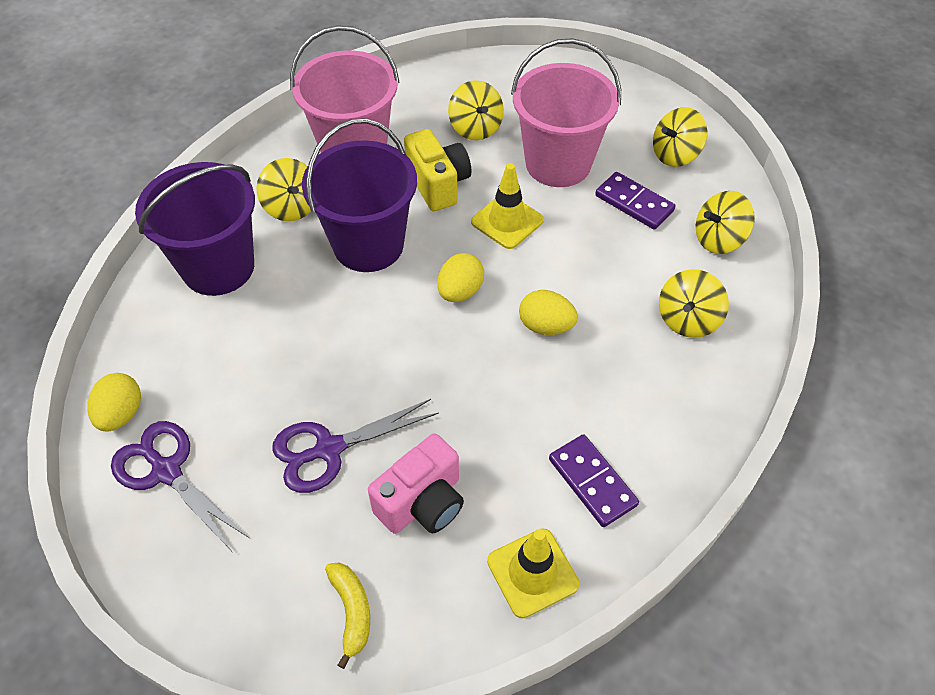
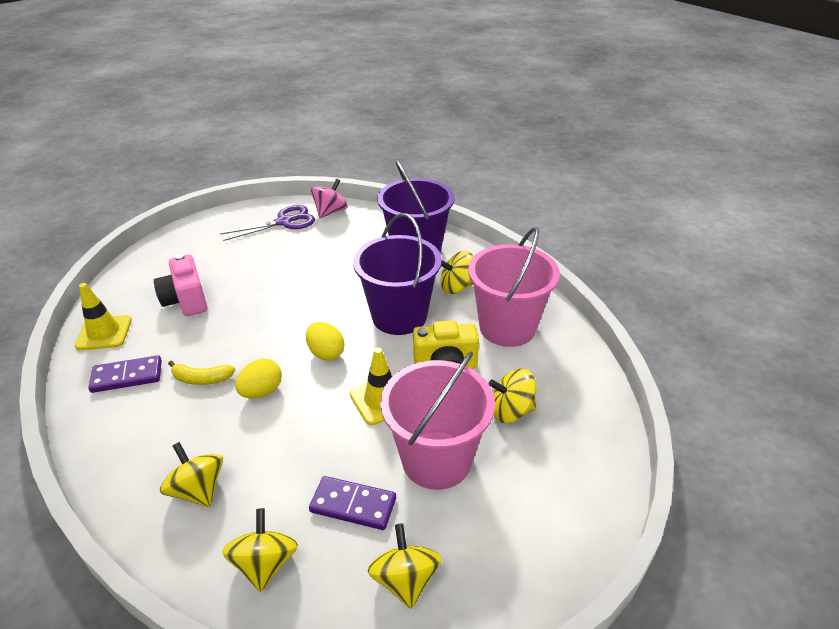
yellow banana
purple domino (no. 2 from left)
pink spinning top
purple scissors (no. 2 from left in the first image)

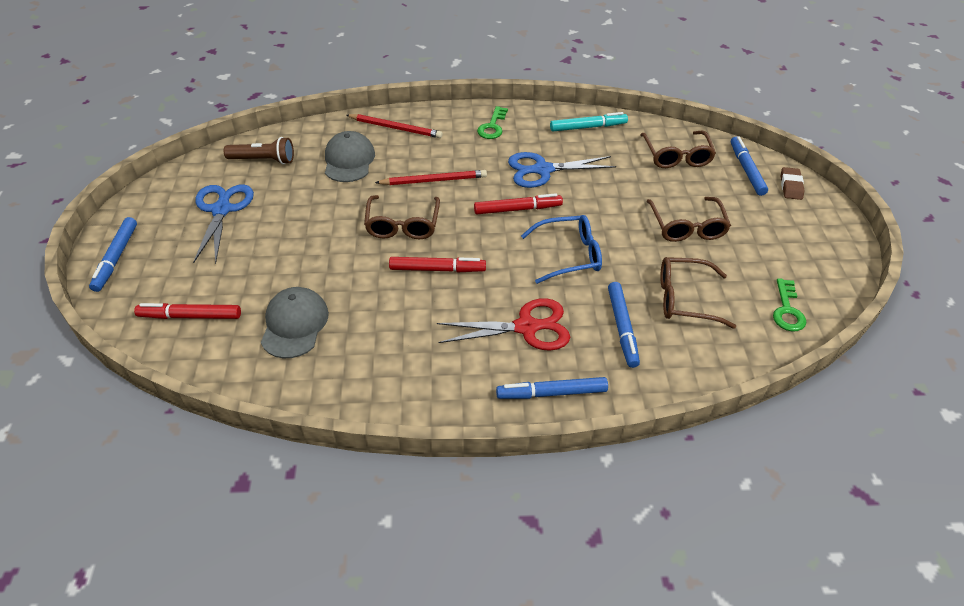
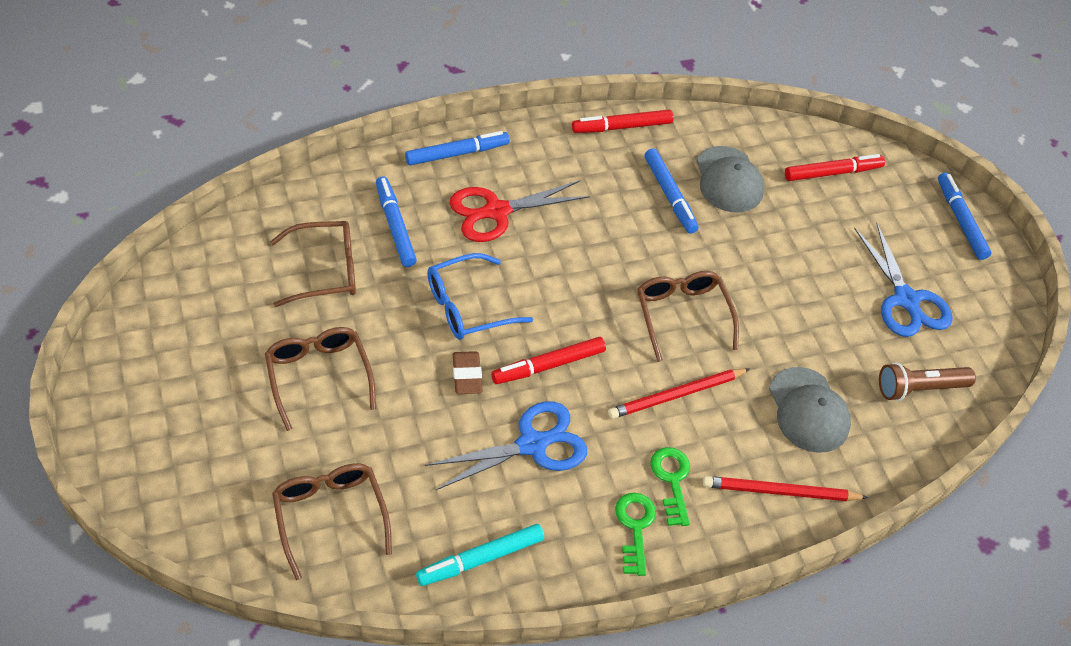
brown eraser
red marker (no. 2 from left)
blue marker (no. 3 from left)
green key (no. 2 from left)

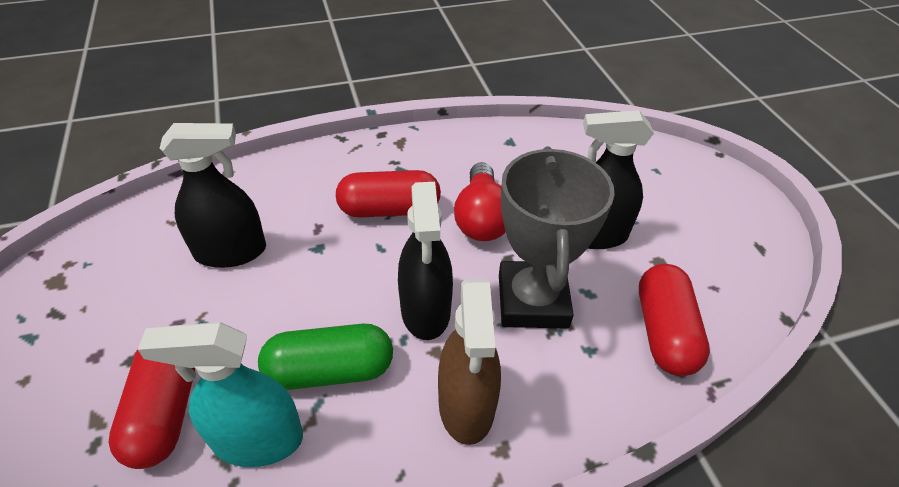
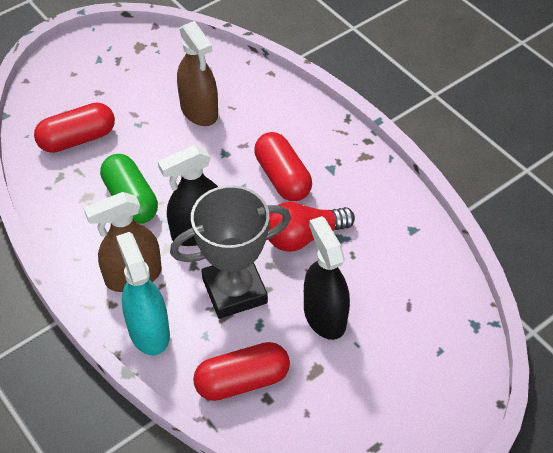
turquoise spray bottle
brown spray bottle (no. 2 from left)

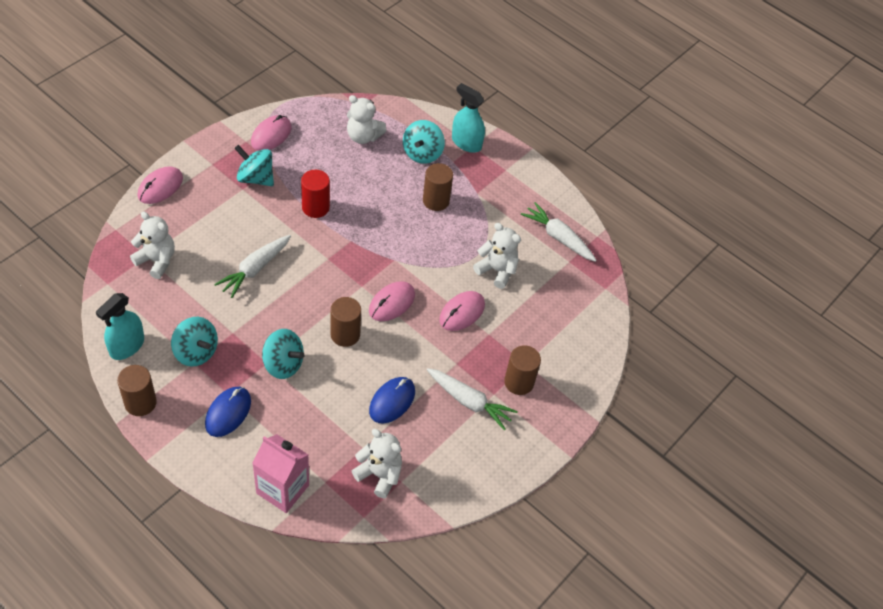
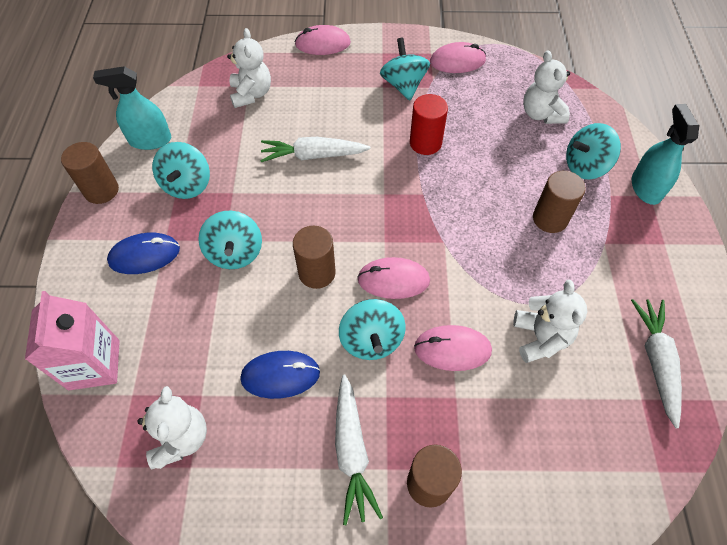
turquoise spinning top (no. 3 from left)

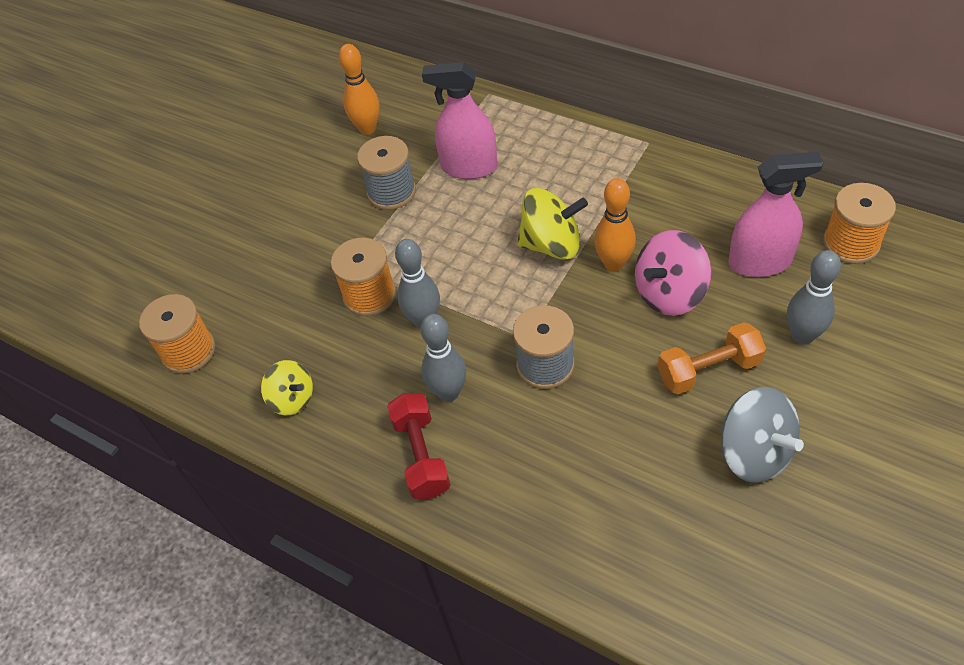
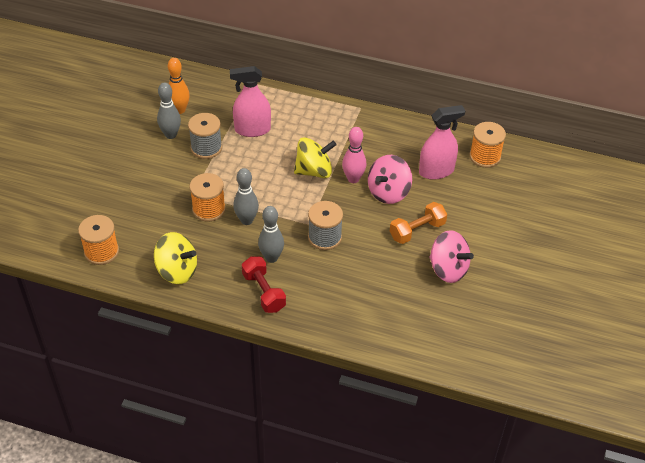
yellow spinning top (no. 1 from left)
grey bowling pin (no. 1 from left)
pink bowling pin
pink spinning top (no. 2 from left)

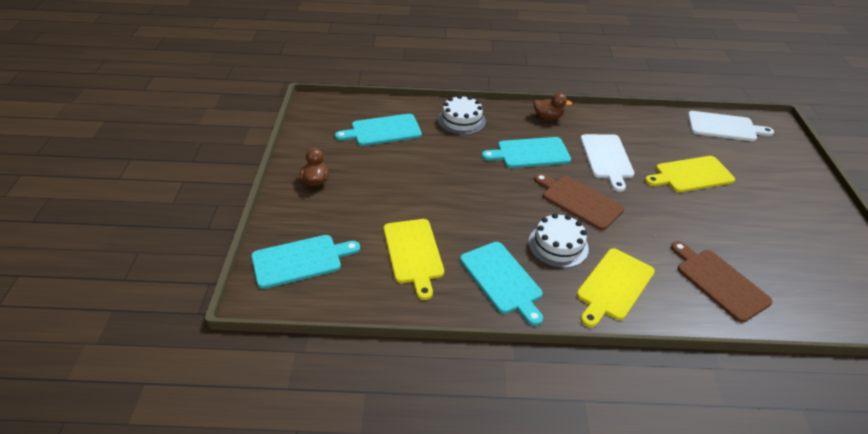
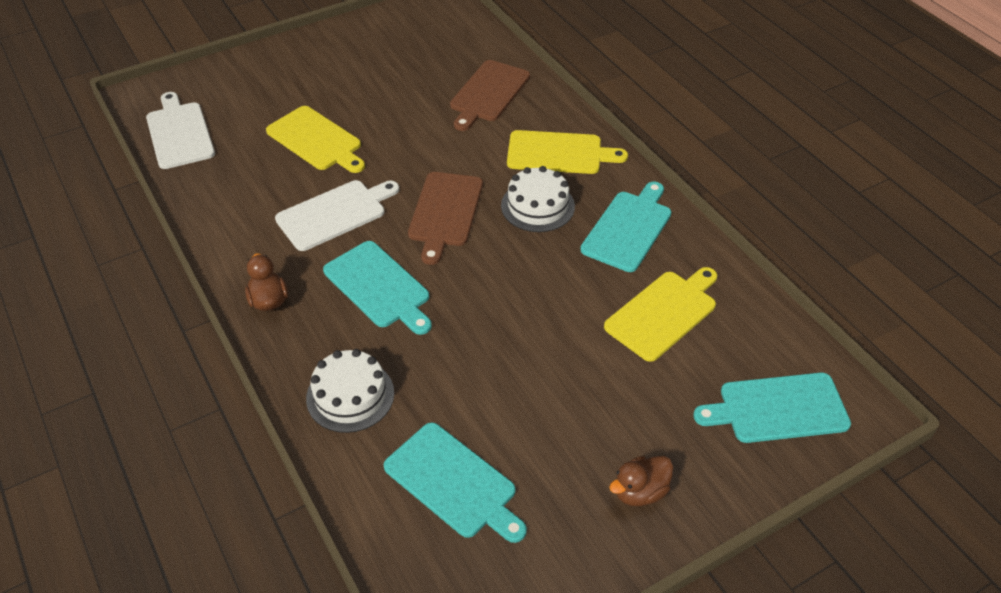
turquoise cutting board (no. 4 from left)

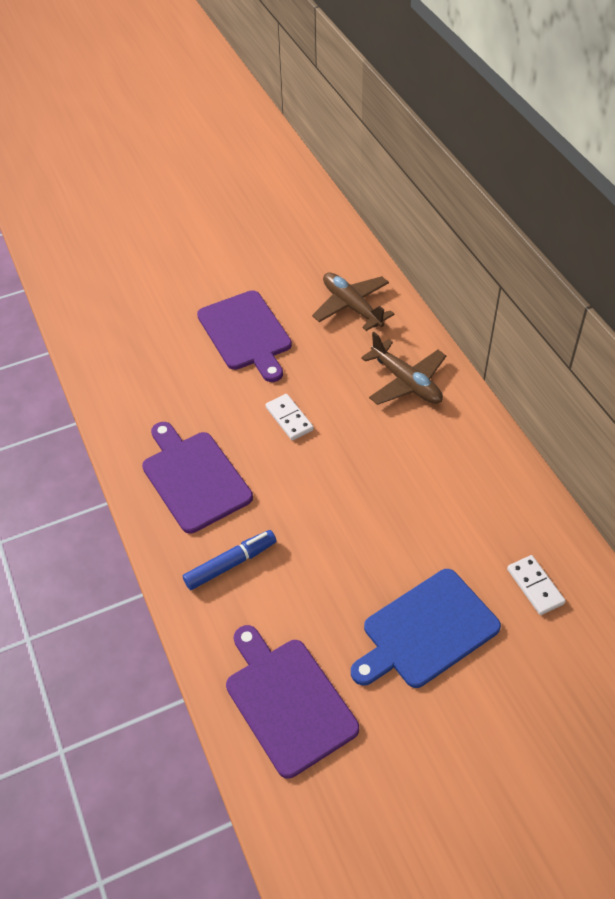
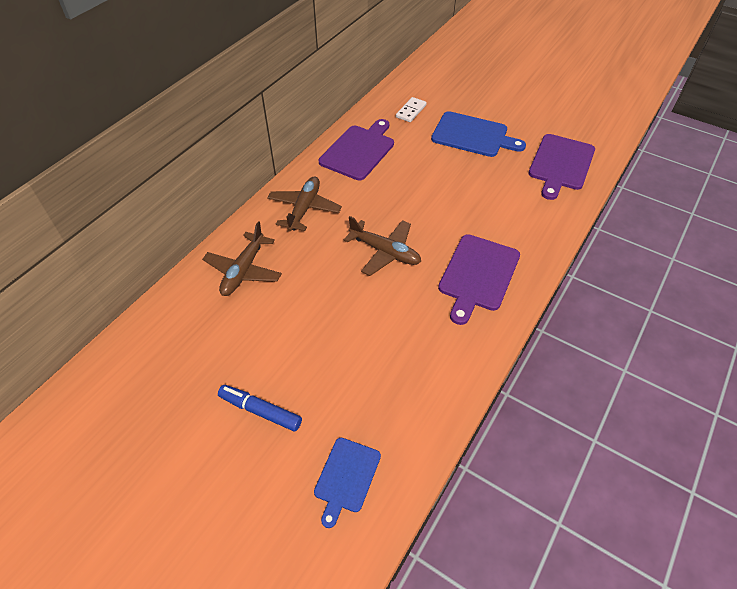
blue marker
blue cutting board (no. 1 from left)
purple cutting board (no. 1 from left)
brown plane (no. 3 from left)

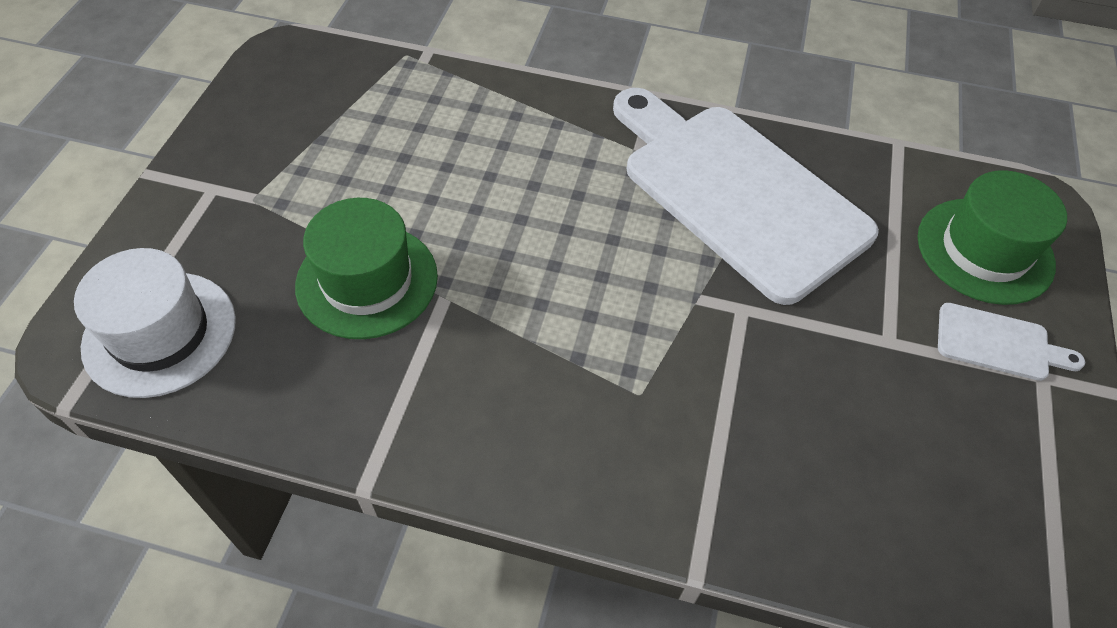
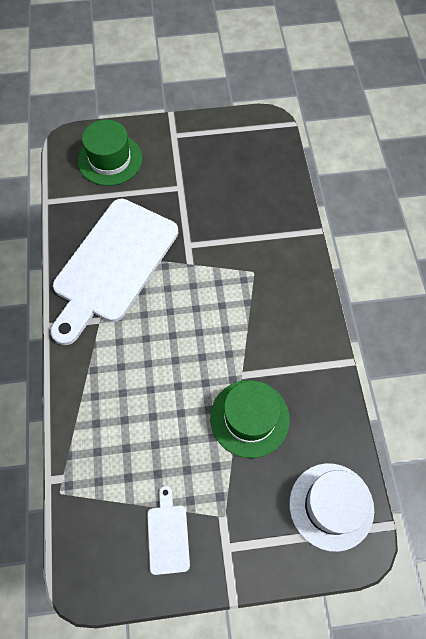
white cutting board (no. 2 from left)

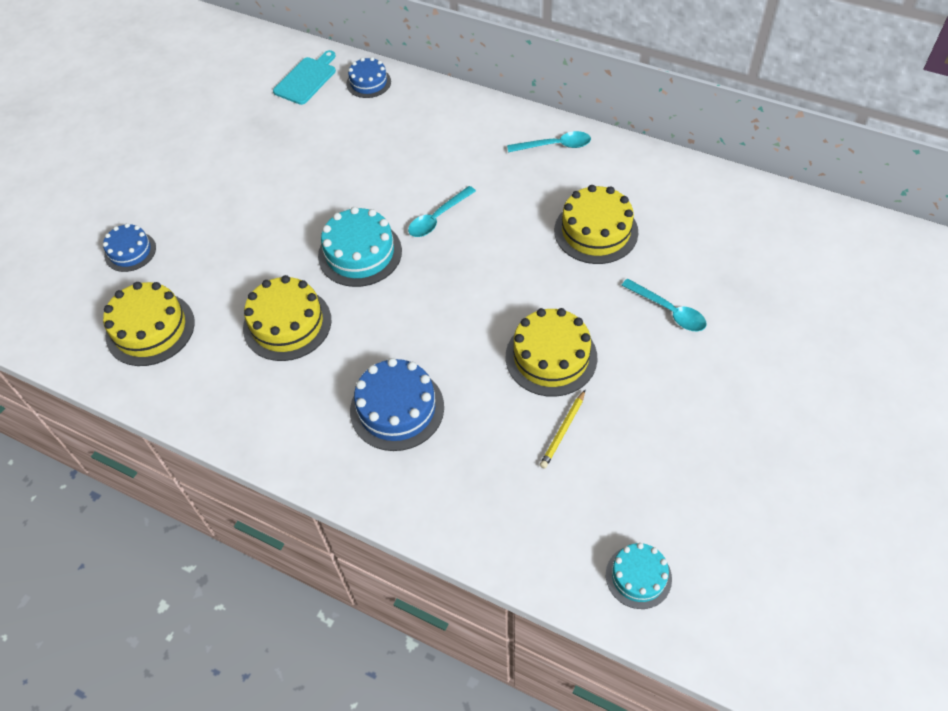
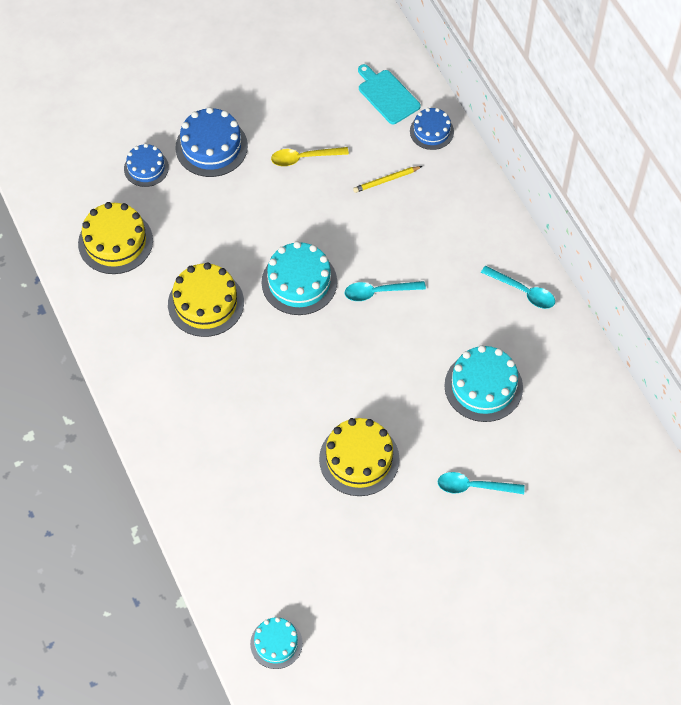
blue cake (no. 2 from left)
yellow spoon
yellow pencil
turquoise cutting board
turquoise spoon (no. 2 from left)
turquoise cake (no. 3 from left)

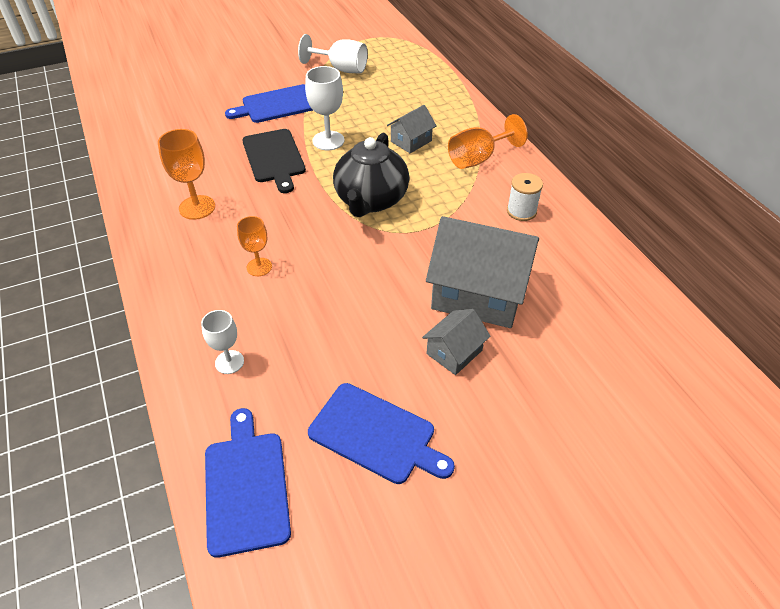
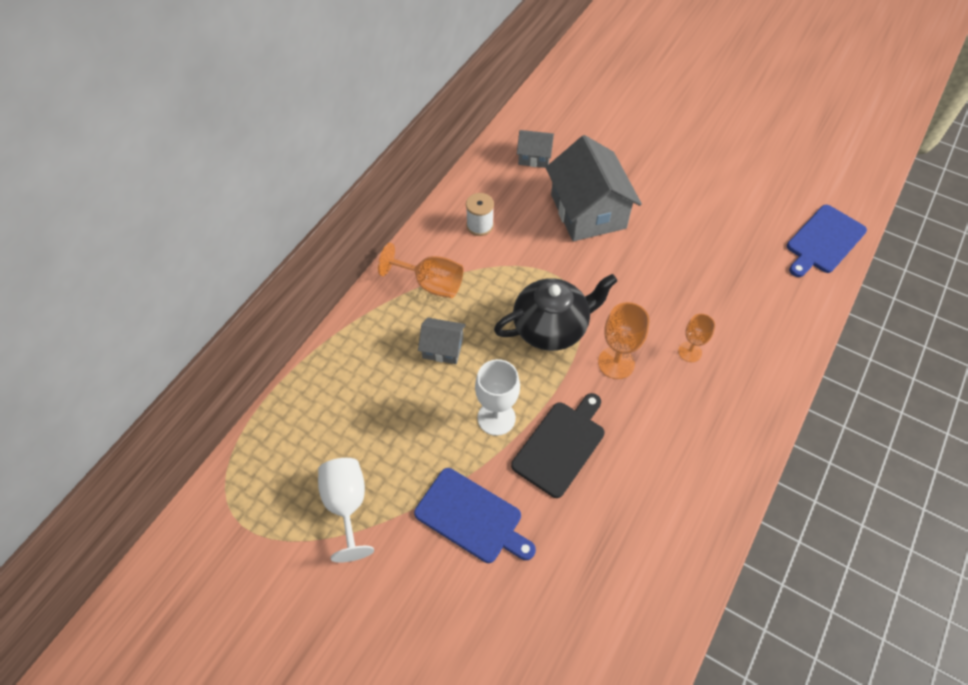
grey house (no. 2 from left)
orange goblet (no. 2 from left)
white goblet (no. 1 from left in the first image)
blue cutting board (no. 3 from left in the first image)

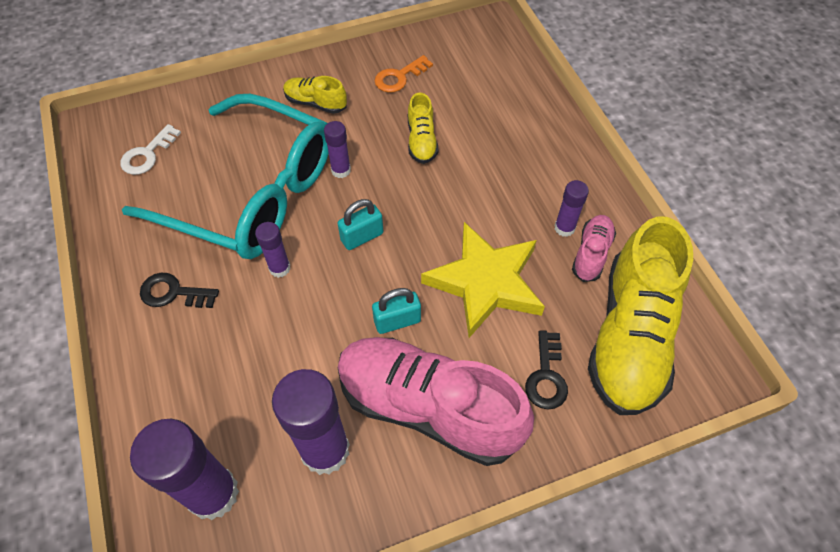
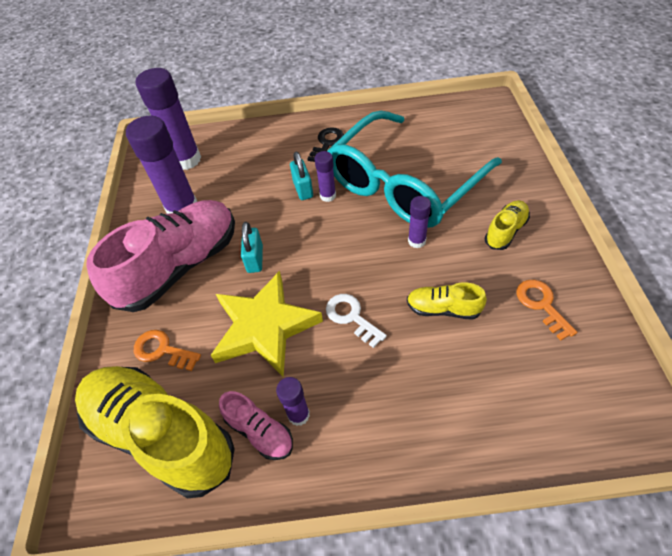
orange key (no. 1 from left)
turquoise padlock (no. 2 from left)
white key

